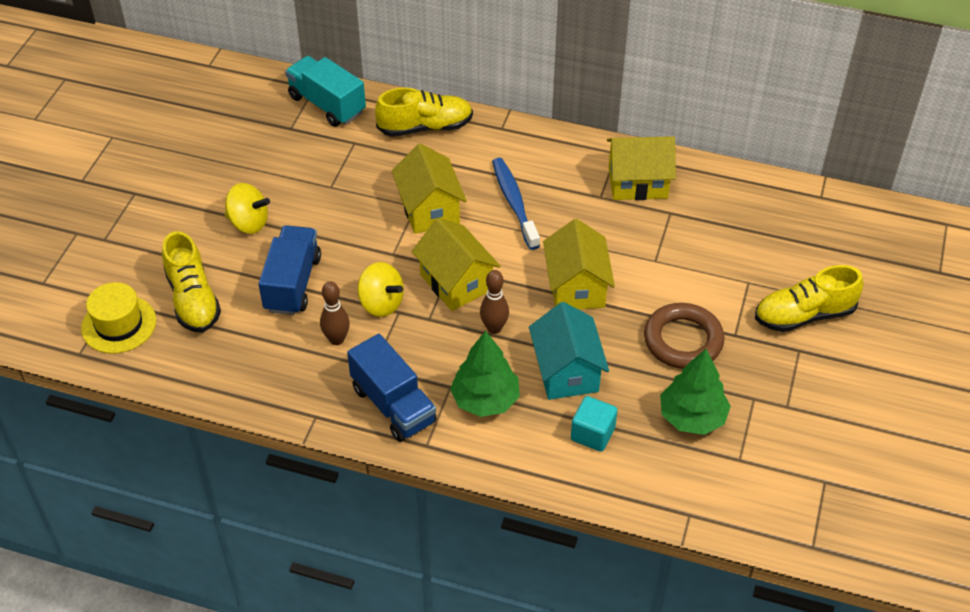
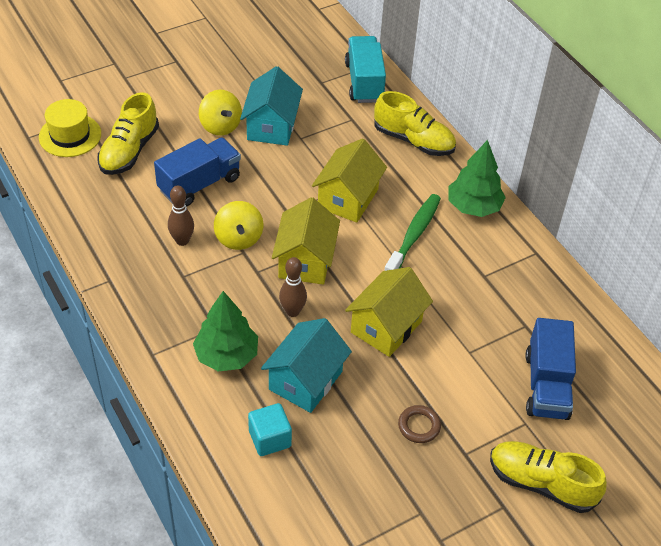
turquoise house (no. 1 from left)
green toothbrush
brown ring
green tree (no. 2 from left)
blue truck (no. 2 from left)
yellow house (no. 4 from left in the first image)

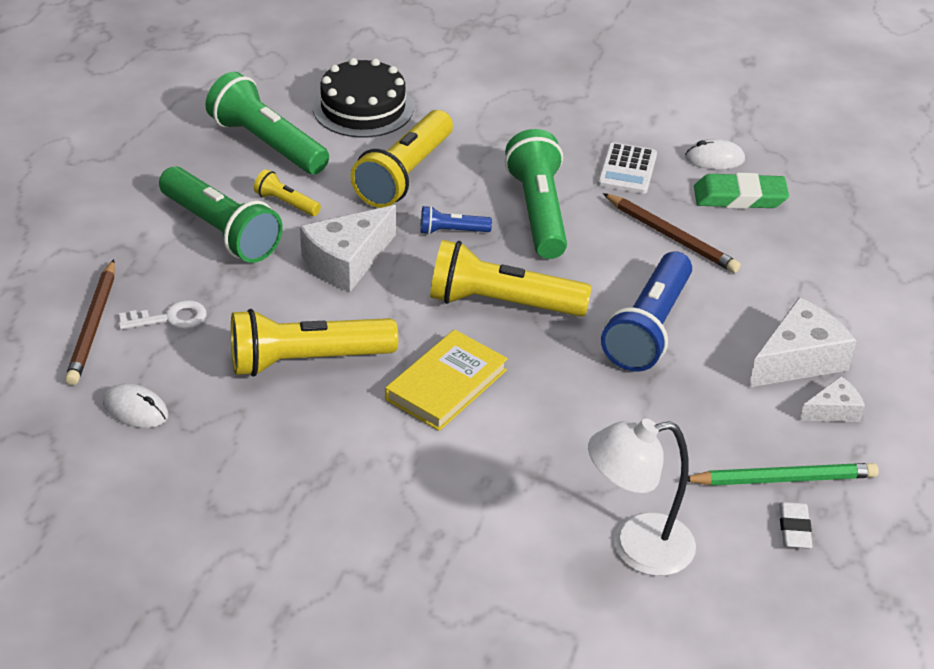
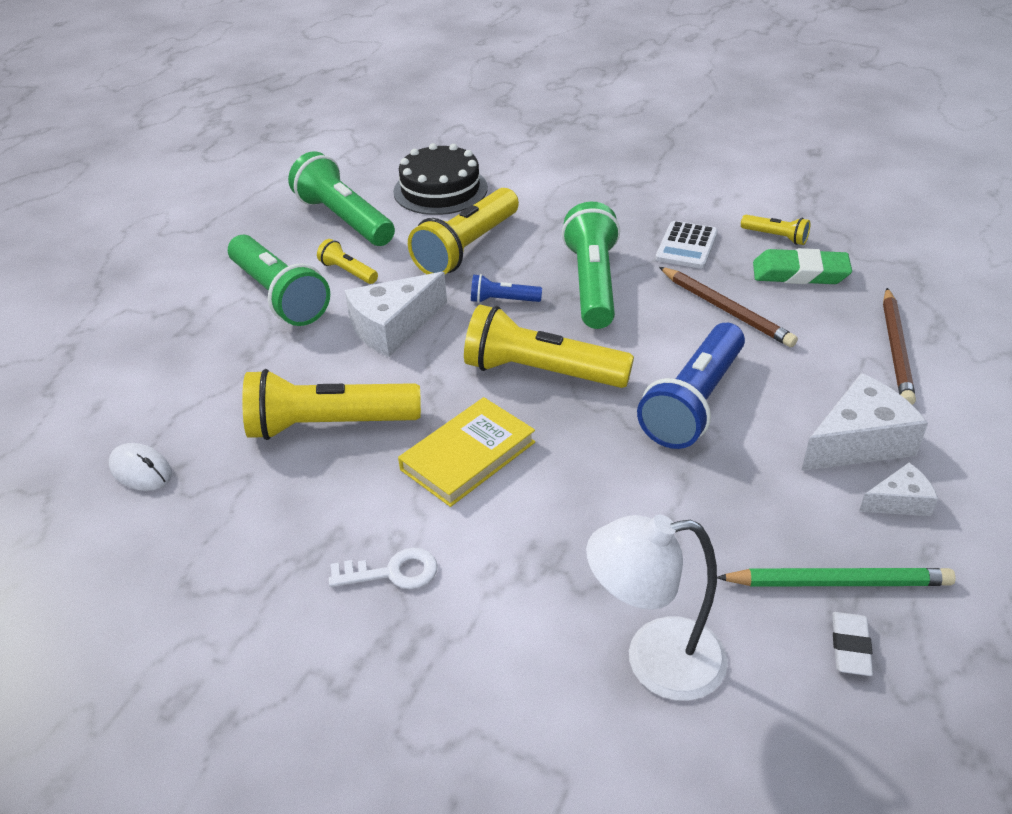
white key
yellow flashlight (no. 5 from left)
brown pencil (no. 2 from left)

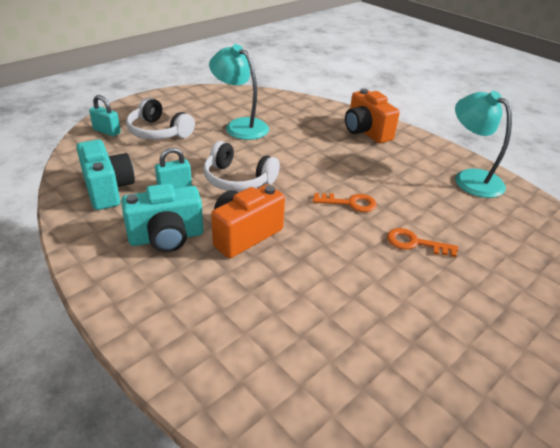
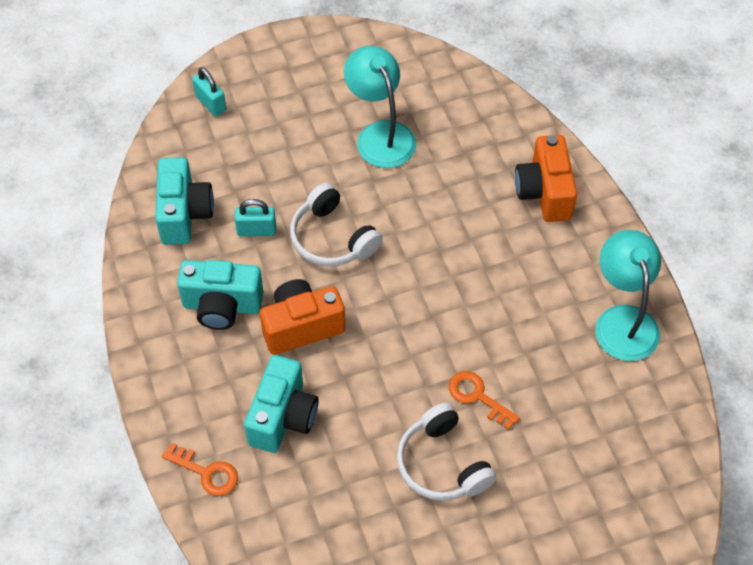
orange key (no. 1 from left)
turquoise camera (no. 3 from left)
white headphones (no. 2 from left)

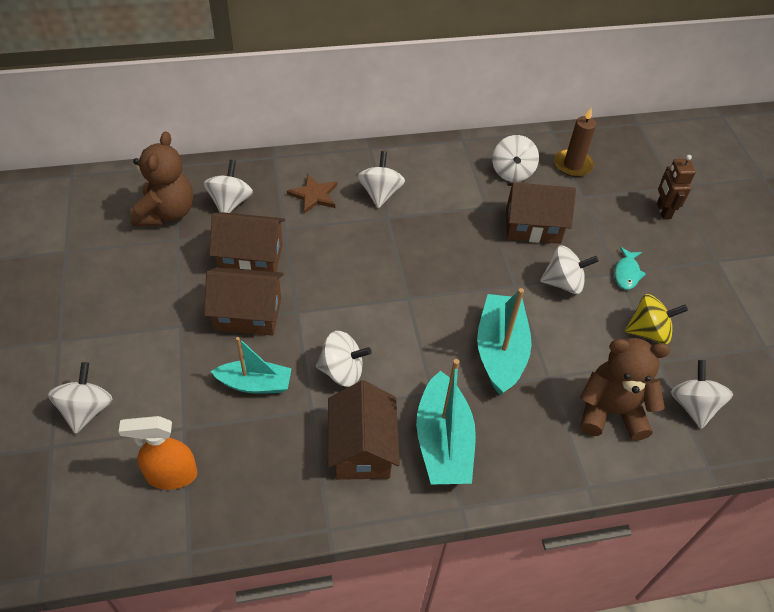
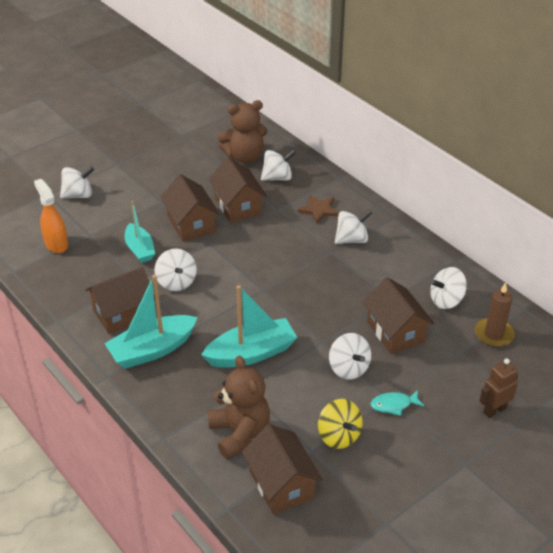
brown house (no. 4 from left)

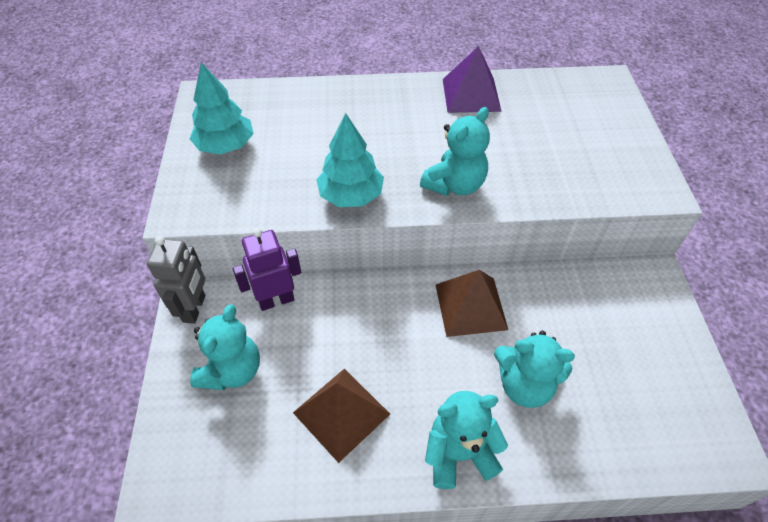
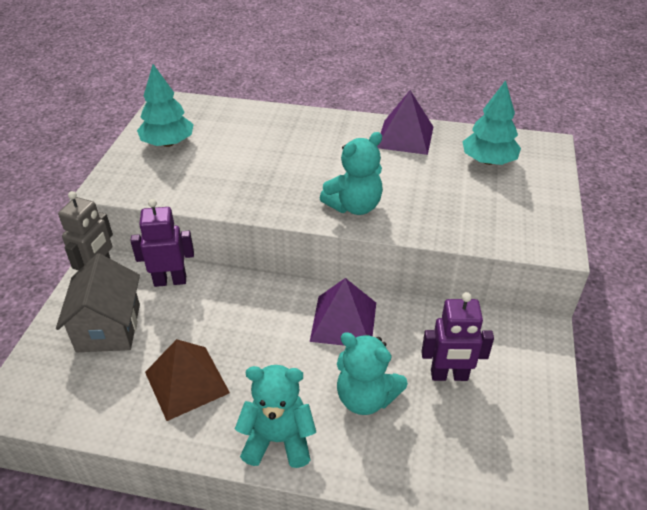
grey house
purple pyramid (no. 1 from left)
purple robot (no. 2 from left)
turquoise tree (no. 2 from left)

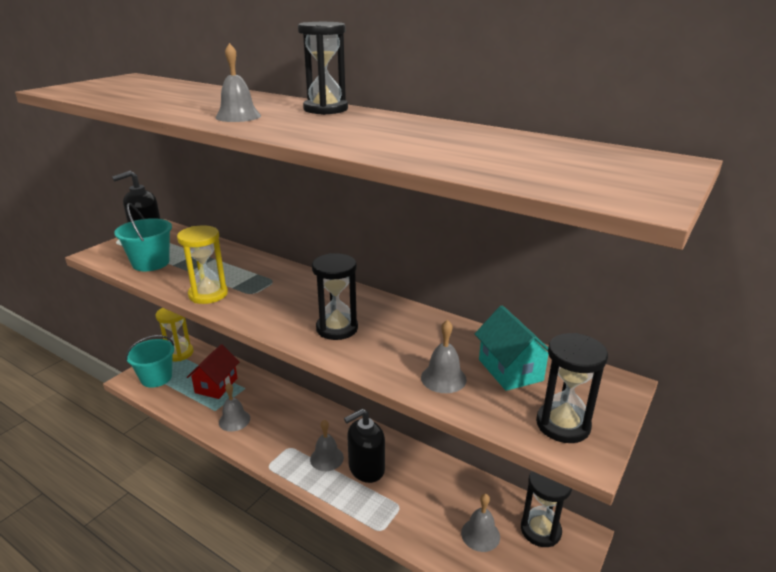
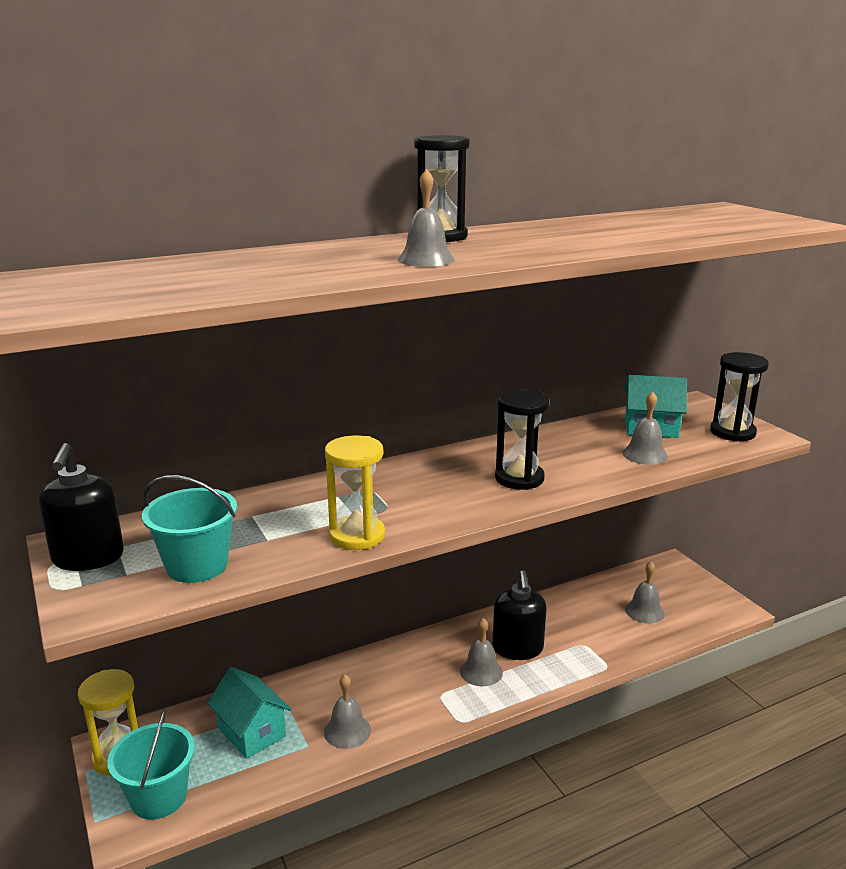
turquoise house (no. 1 from left)
black hourglass (no. 3 from left in the first image)

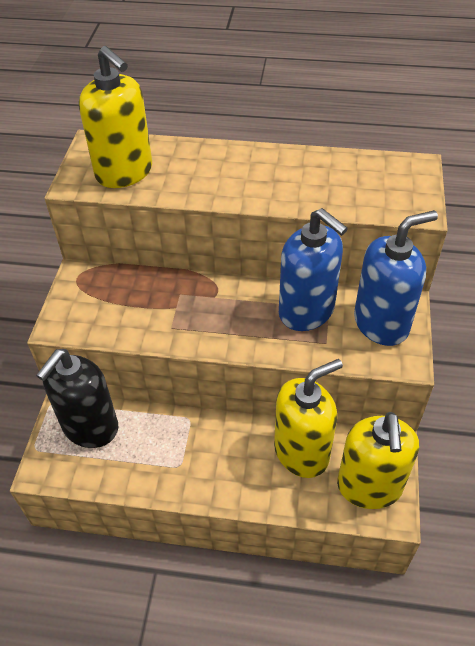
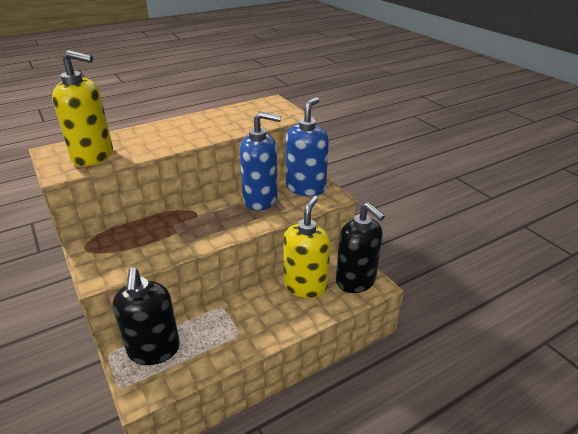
black soap dispenser (no. 2 from left)

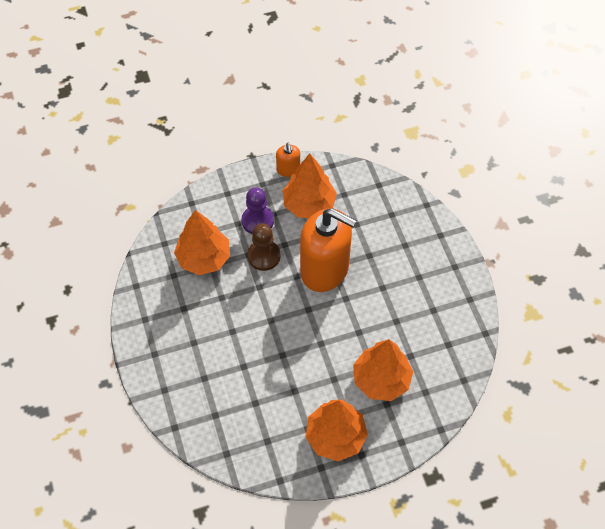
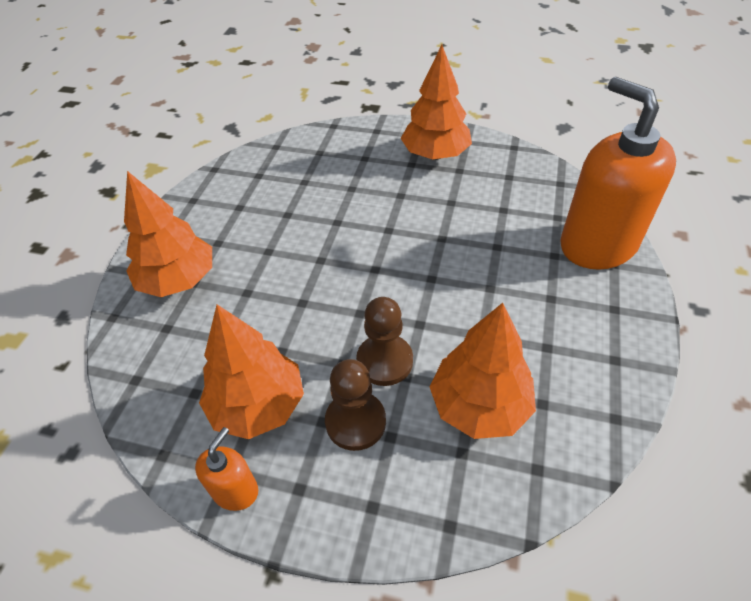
orange tree (no. 1 from left)
brown pawn (no. 1 from left)
orange soap dispenser (no. 2 from left)

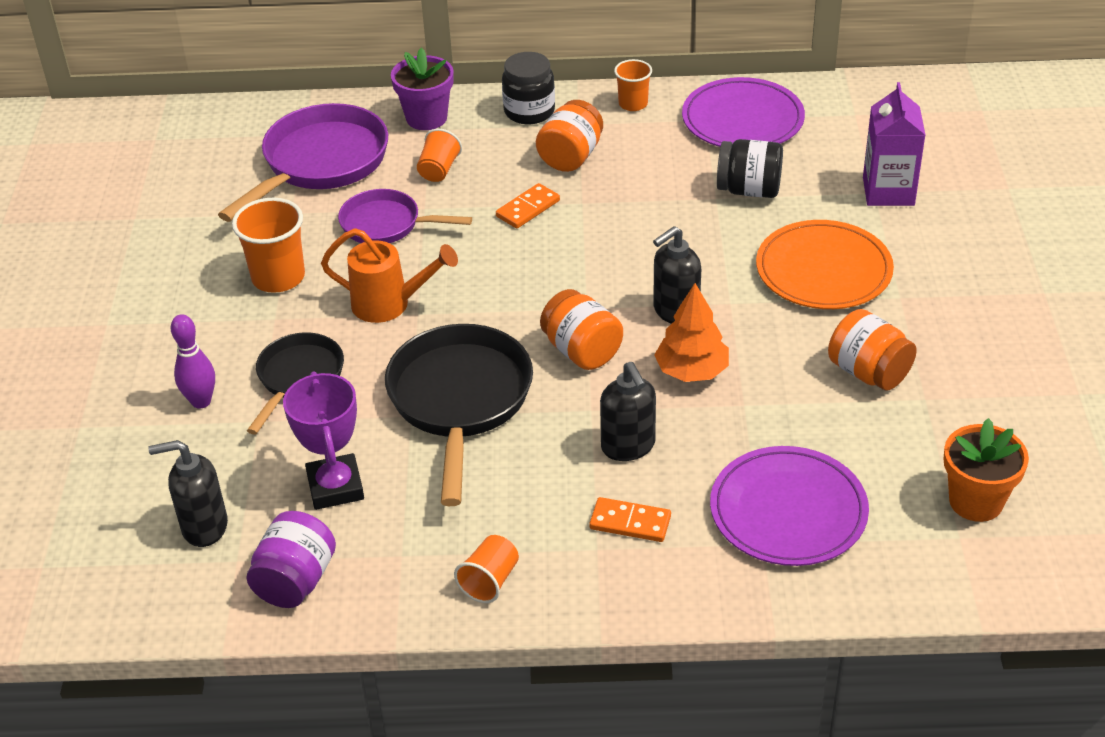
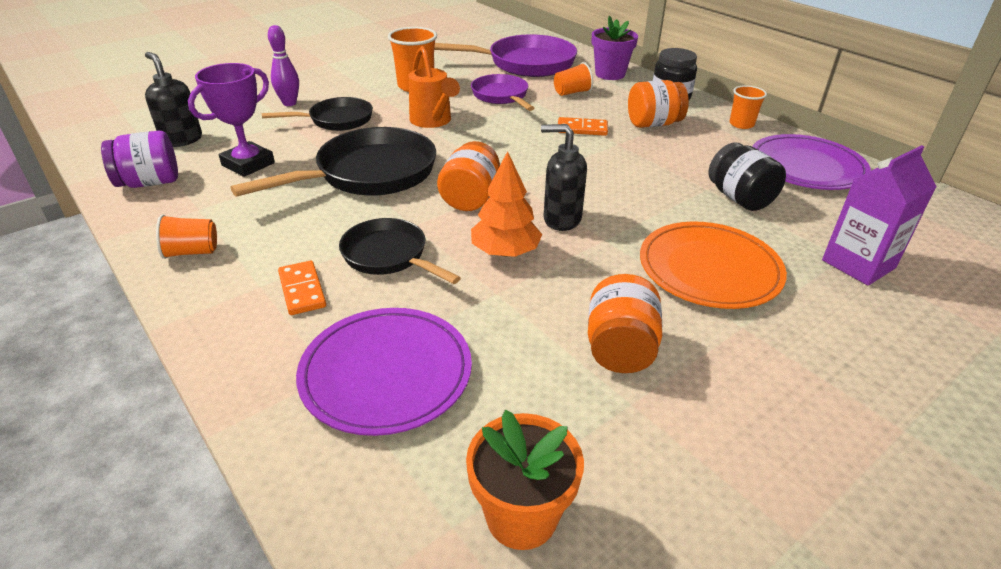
black pan (no. 3 from left)

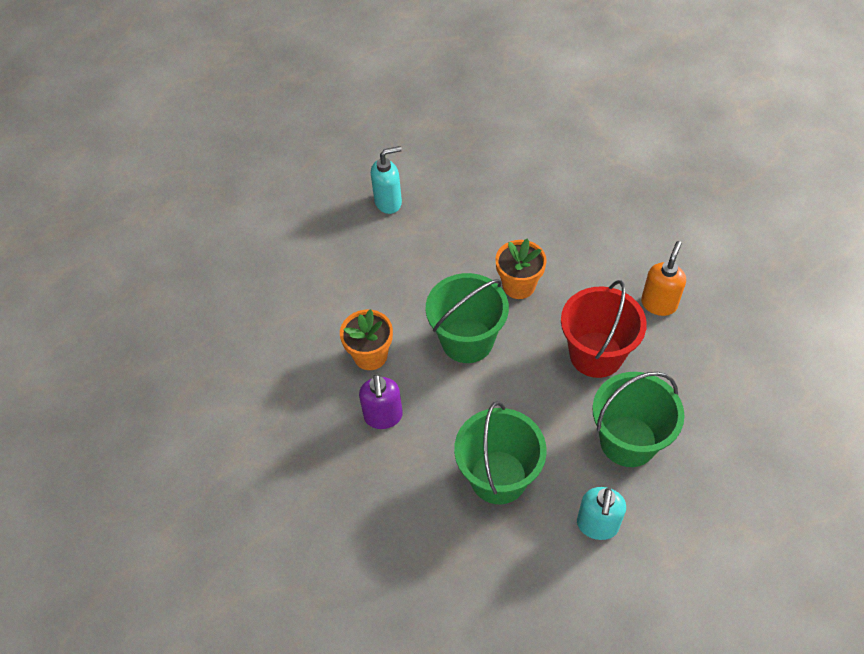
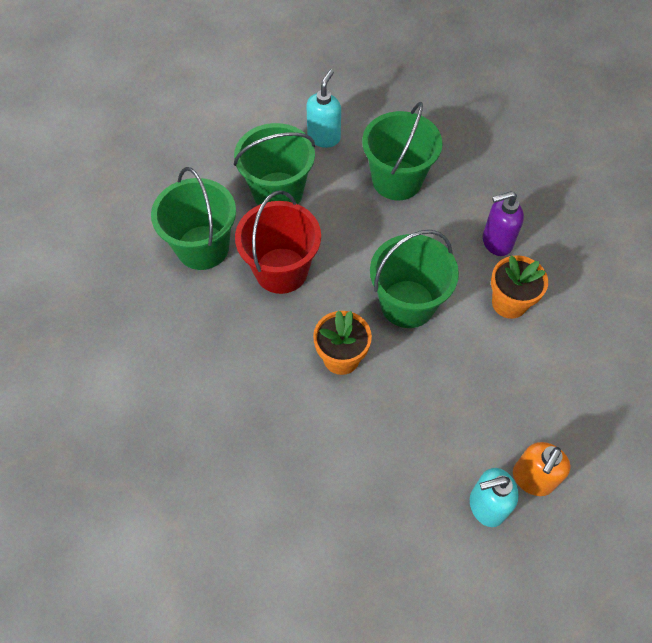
green bucket (no. 1 from left)
purple soap dispenser
orange soap dispenser

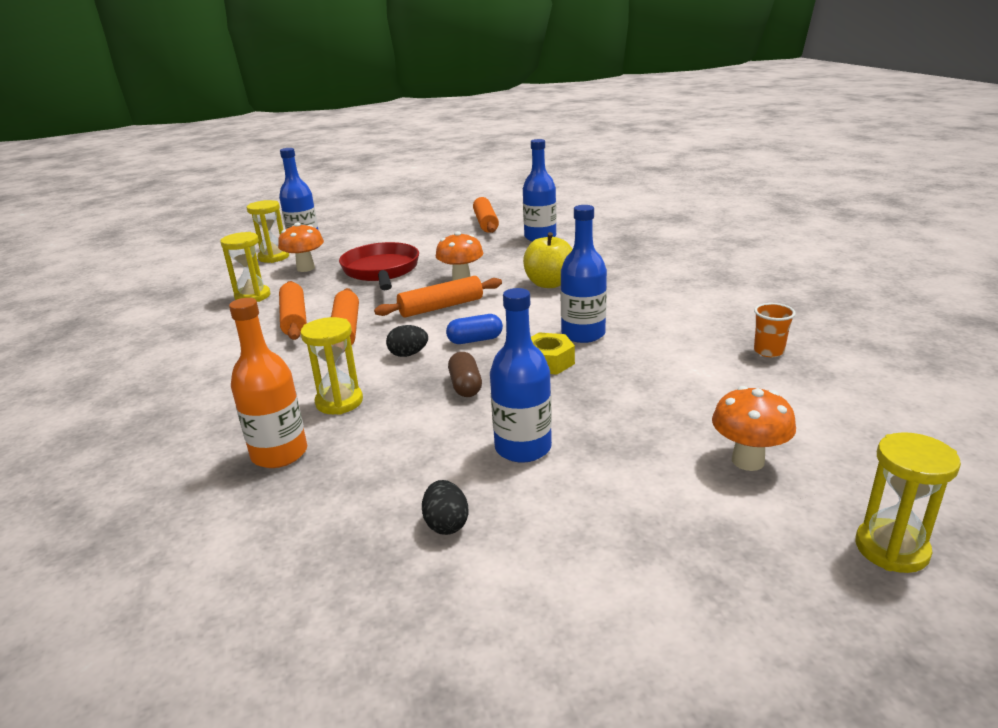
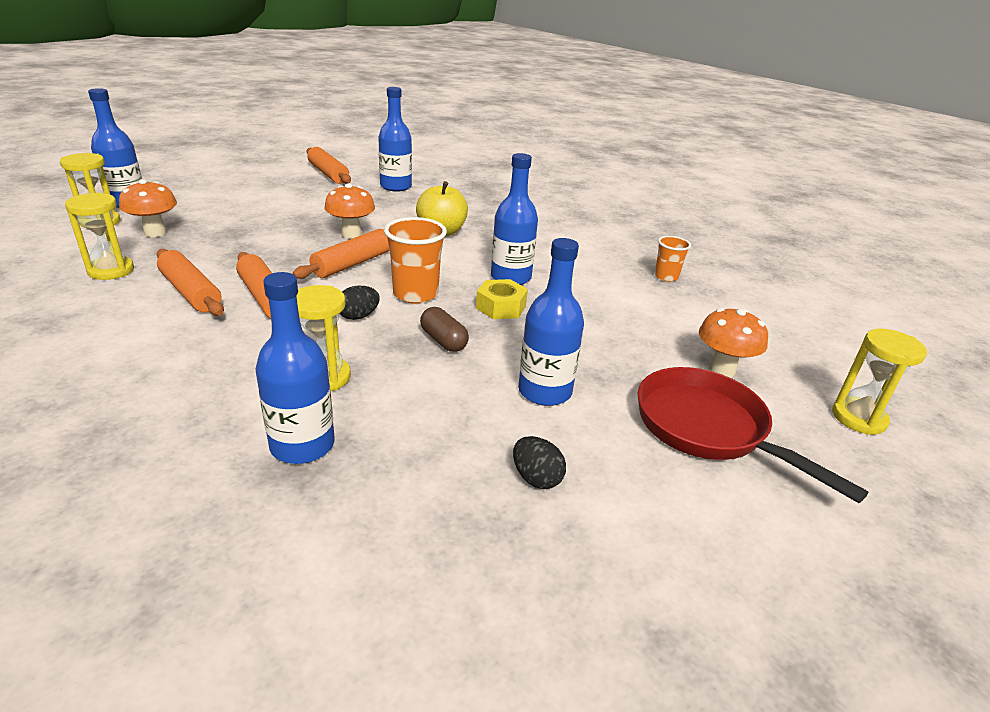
blue bottle (no. 2 from left)
orange cup (no. 1 from left)
red pan

